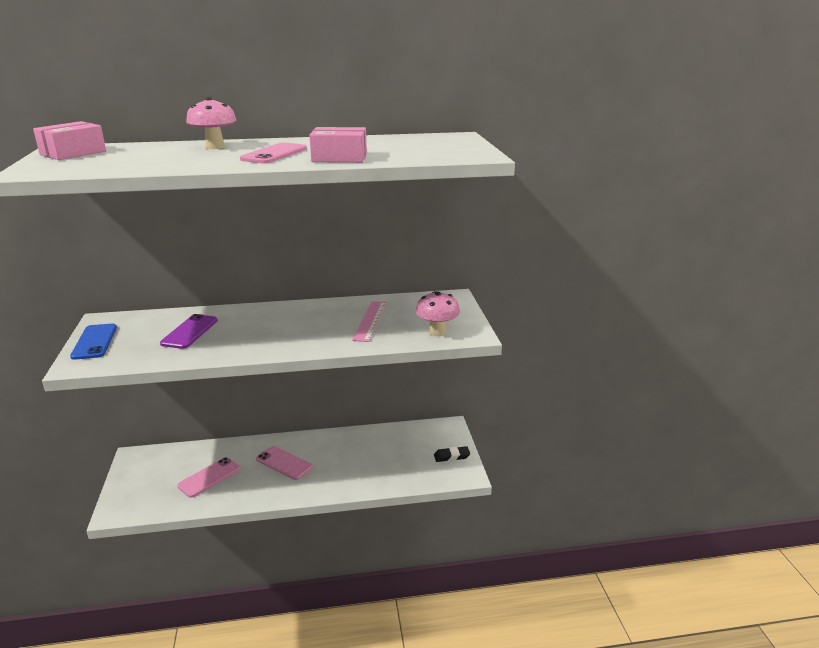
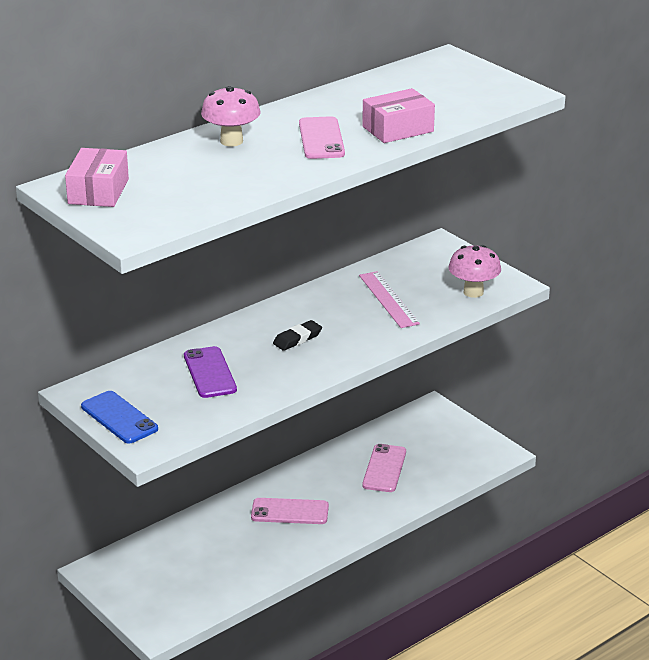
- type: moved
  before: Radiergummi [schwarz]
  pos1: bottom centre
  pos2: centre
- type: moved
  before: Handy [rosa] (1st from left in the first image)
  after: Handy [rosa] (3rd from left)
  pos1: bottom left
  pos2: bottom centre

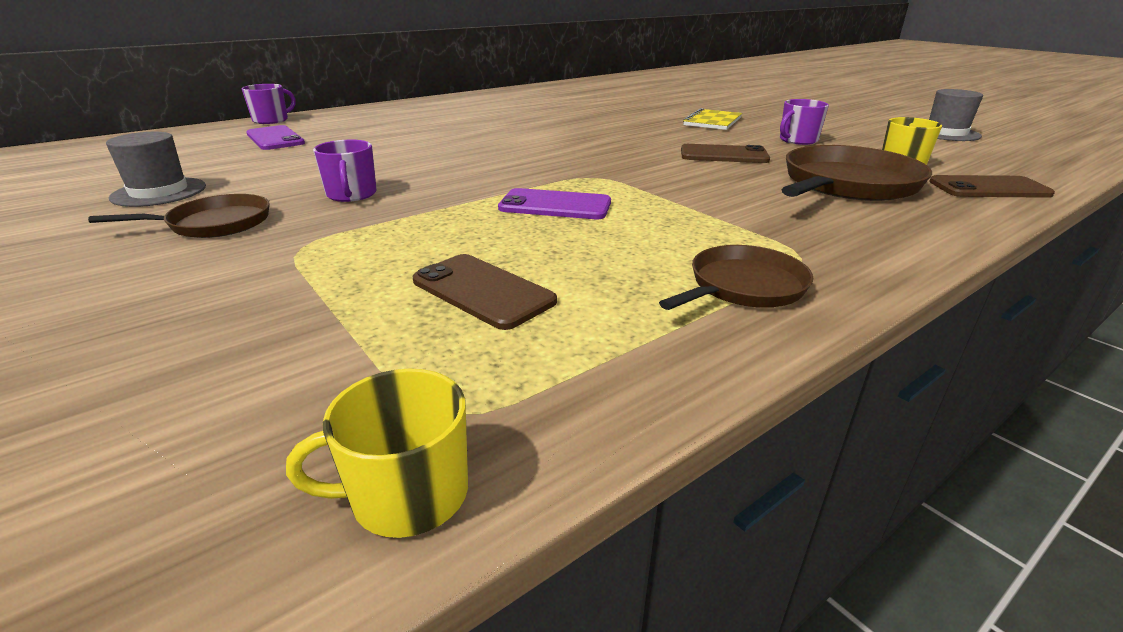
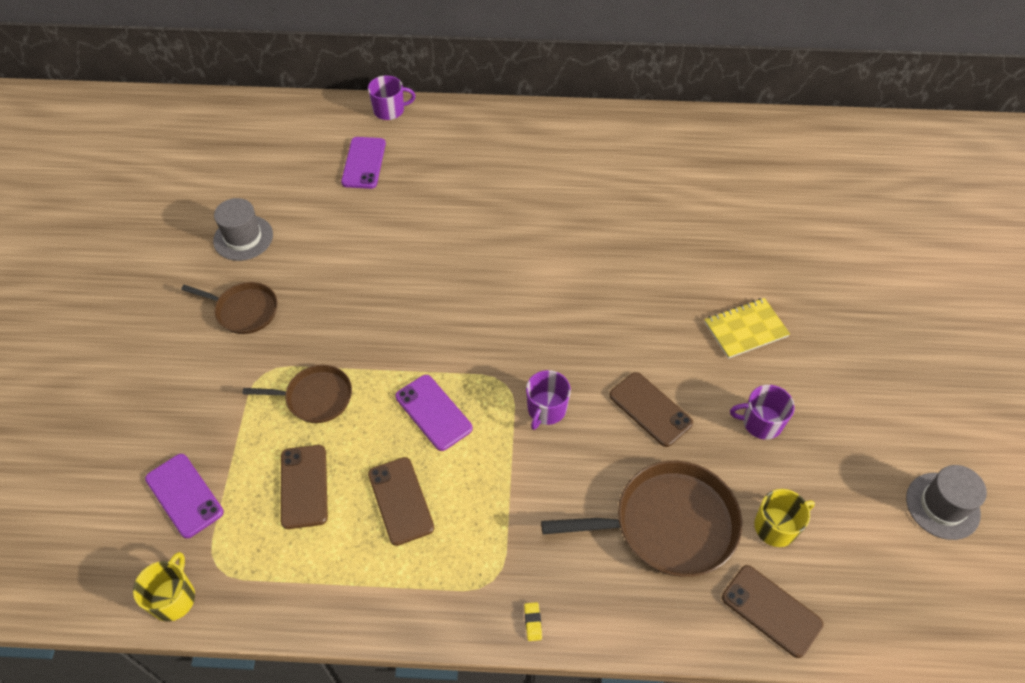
- type: turned
  before: Tasse [gelb] (1st from left)
  pos1: bottom centre
  pos2: bottom left
  turn: 75
- type: added
  after: Handy [lila] (1st from left)
  pos2: bottom left
- type: moved
  before: Pfanne [braun] (2nd from left)
  pos1: centre
  pos2: middle left
- type: added
  after: Handy [braun] (2nd from left)
  pos2: bottom centre
- type: added
  after: Radiergummi [gelb]
  pos2: bottom centre
- type: moved
  before: Tasse [lila] (2nd from left)
  pos1: top left
  pos2: centre

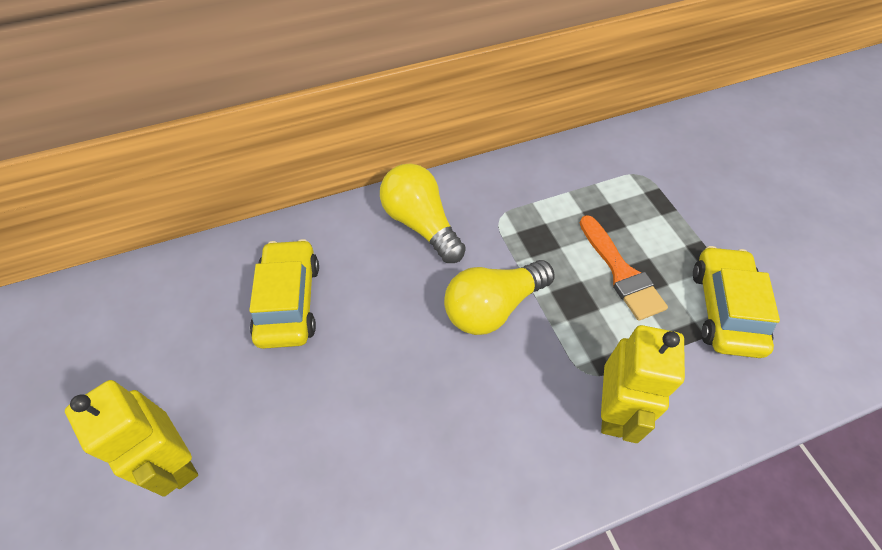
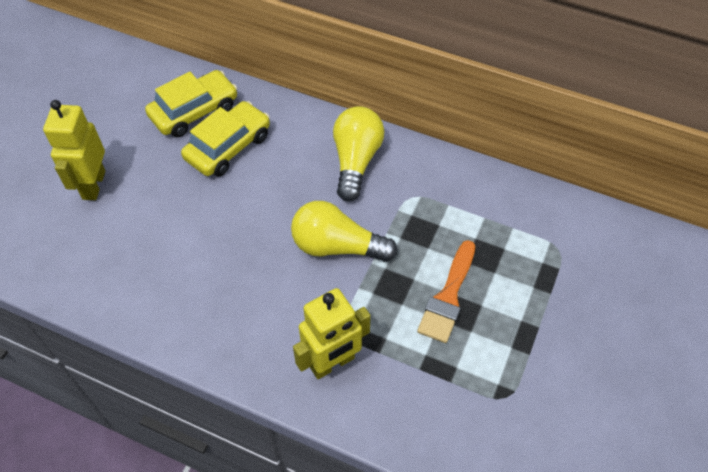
- type: moved
  before: Auto [gelb] (2nd from left in the first image)
  after: Auto [gelb] (1st from left)
  pos1: middle right
  pos2: top left

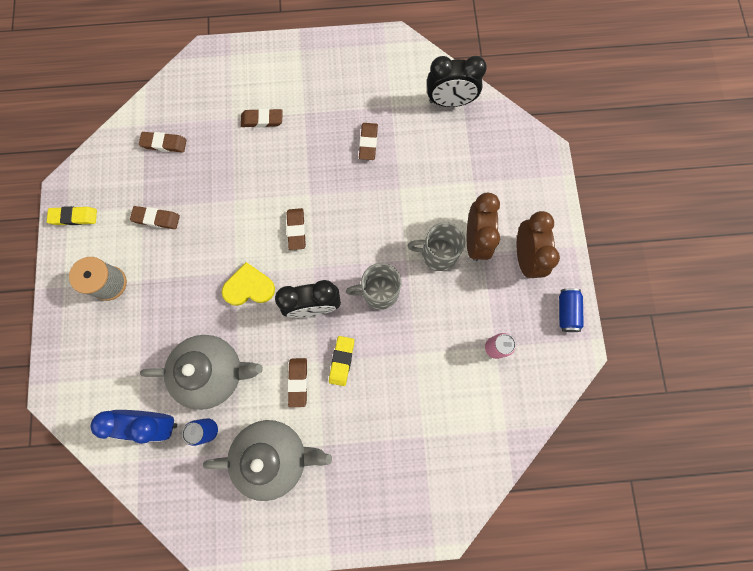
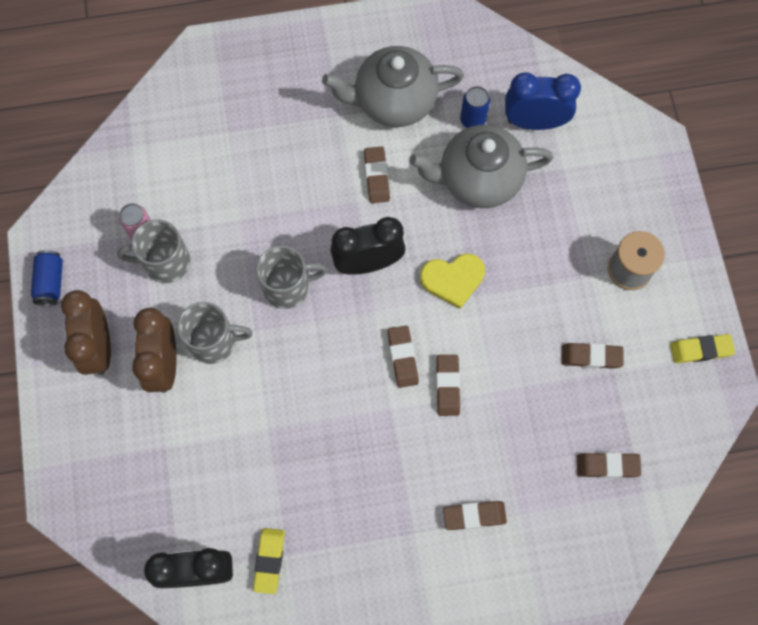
- type: added
  after: Tasse [grau] (1st from left)
  pos2: middle left
- type: moved
  before: Radiergummi [gelb] (2nd from left in the first image)
  after: Radiergummi [gelb] (1st from left)
  pos1: centre
  pos2: bottom centre
- type: moved
  before: Radiergummi [braun] (6th from left in the first image)
  after: Radiergummi [braun] (3rd from left)
  pos1: top centre
  pos2: centre

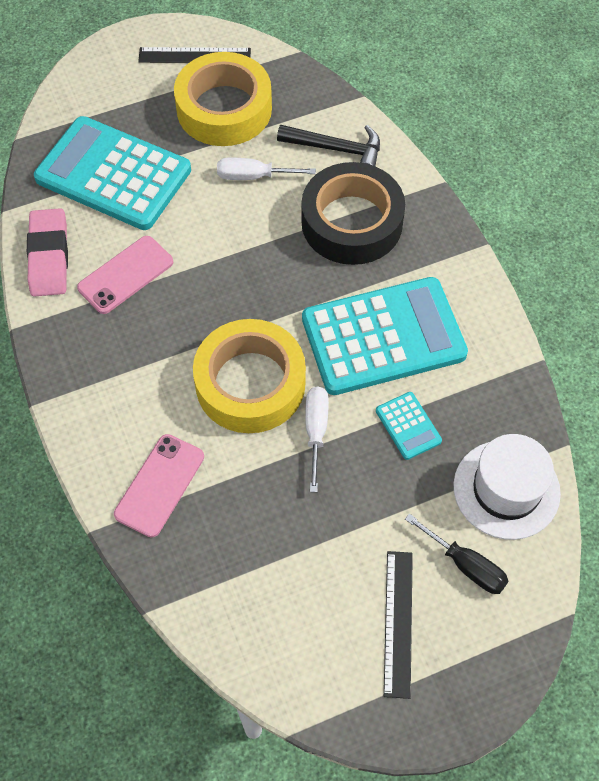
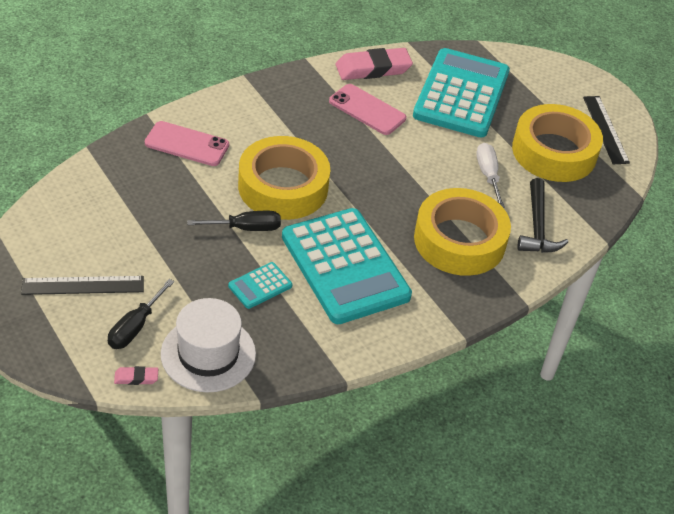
- type: added
  after: Radiergummi [rosa] (1st from left)
  pos2: bottom left
- type: recoloured
  before: Schraubenzieher [weiß] (2nd from left)
  after: Schraubenzieher [schwarz] (2nd from left)
  pos1: centre
  pos2: centre
- type: recoloured
  before: Klebeband [schwarz]
  after: Klebeband [gelb] (2nd from left)
  pos1: top centre
  pos2: middle right

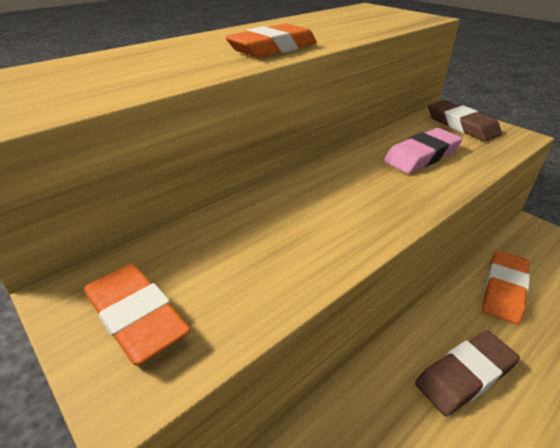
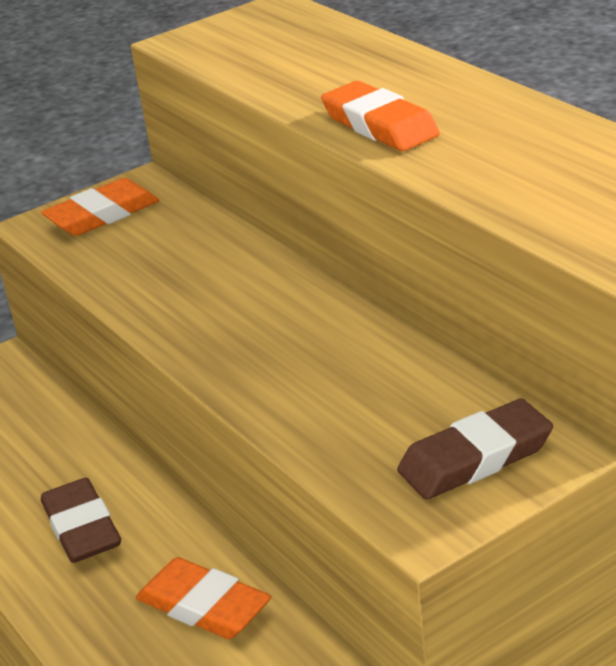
- type: removed
  before: Radiergummi [rosa]
  pos1: middle right

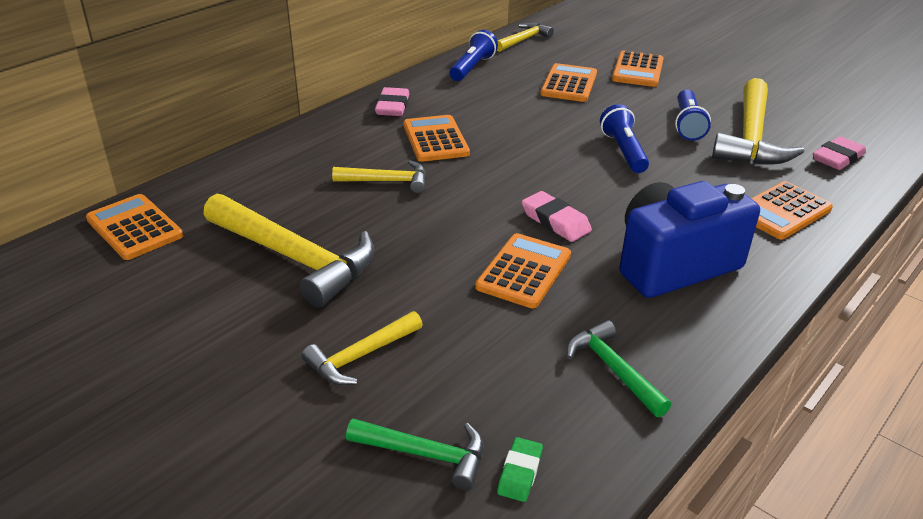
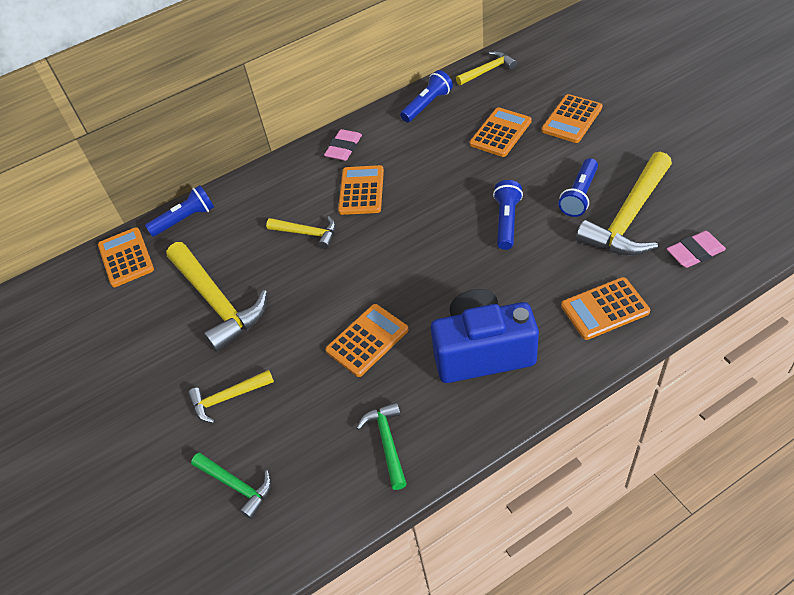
- type: added
  after: Taschenlampe [blau] (1st from left)
  pos2: middle left
- type: removed
  before: Radiergummi [grün]
  pos1: bottom centre
- type: removed
  before: Radiergummi [rosa] (2nd from left)
  pos1: centre

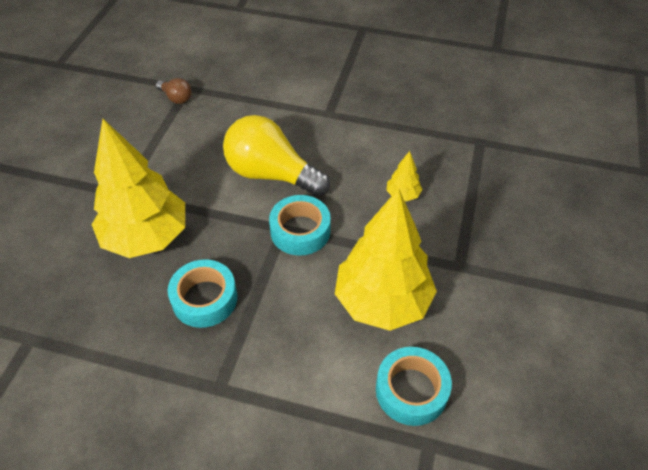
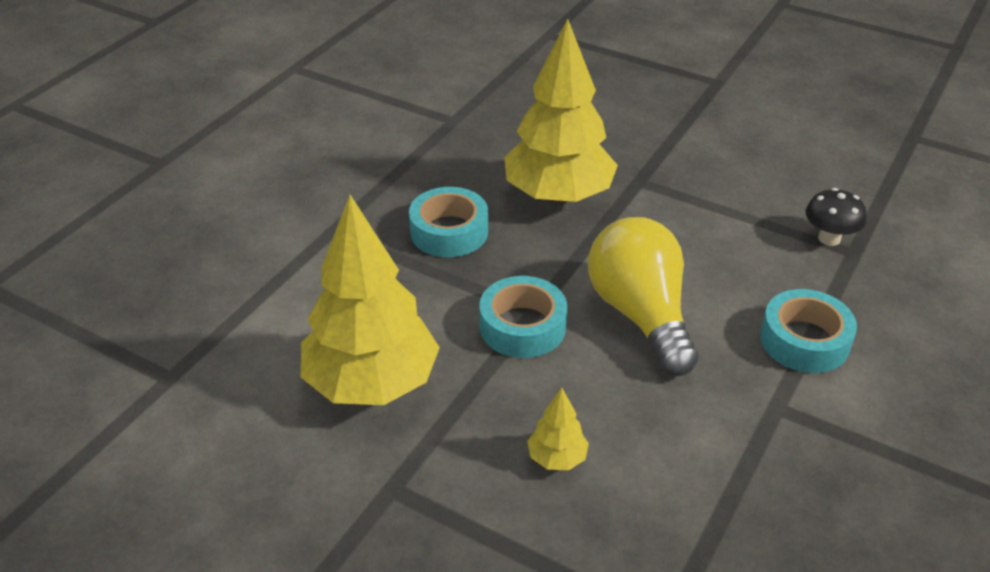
- type: turned
  before: Glühbirne [gelb]
  pos1: top centre
  pos2: centre
  turn: -60
- type: moved
  before: Klebeband [türkis] (3rd from left)
  pos1: bottom centre
  pos2: middle right
- type: replaced
  before: Glühbirne [braun]
  after: Pilz [schwarz]
  pos1: top left
  pos2: middle right

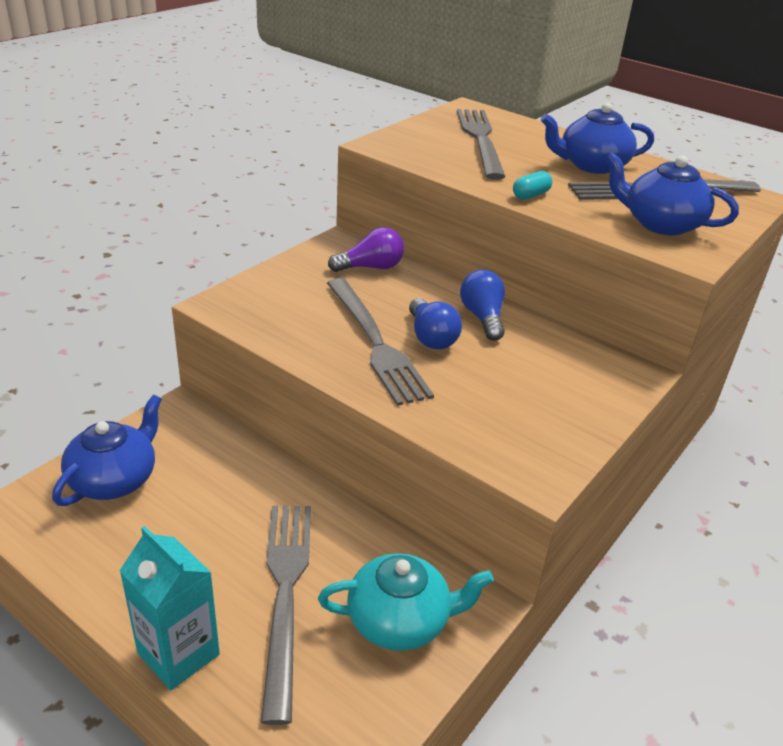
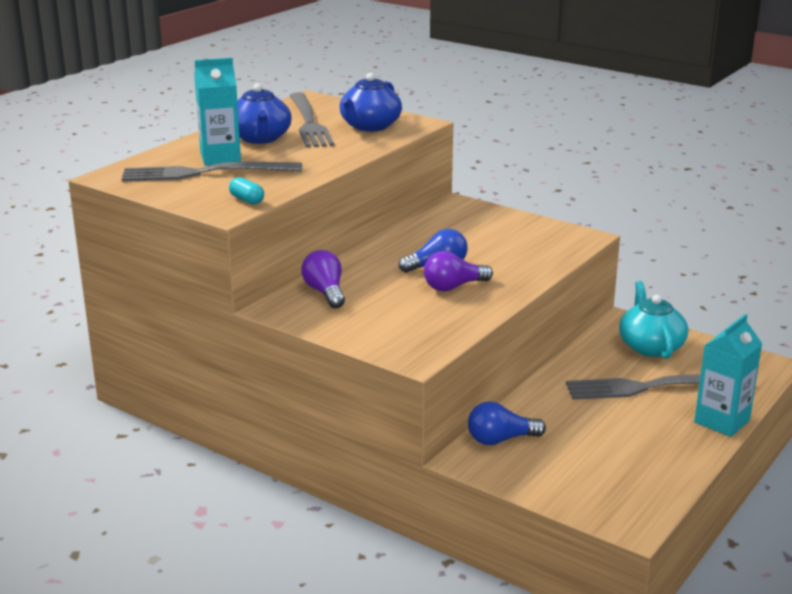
- type: added
  after: Getränkekarton [türkis] (1st from left)
  pos2: top left
- type: moved
  before: Kapsel [türkis]
  pos1: top right
  pos2: top left
- type: replaced
  before: Gabel [grau] (2nd from left)
  after: Glühbirne [lila] (2nd from left)
  pos1: centre
  pos2: centre
- type: moved
  before: Glühbirne [blau] (2nd from left)
  pos1: centre
  pos2: bottom centre
- type: removed
  before: Teekanne [blau] (1st from left)
  pos1: middle left

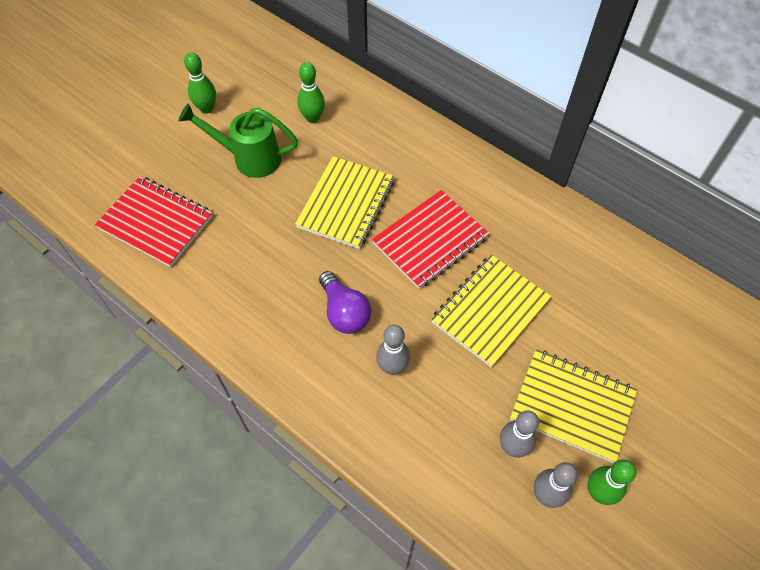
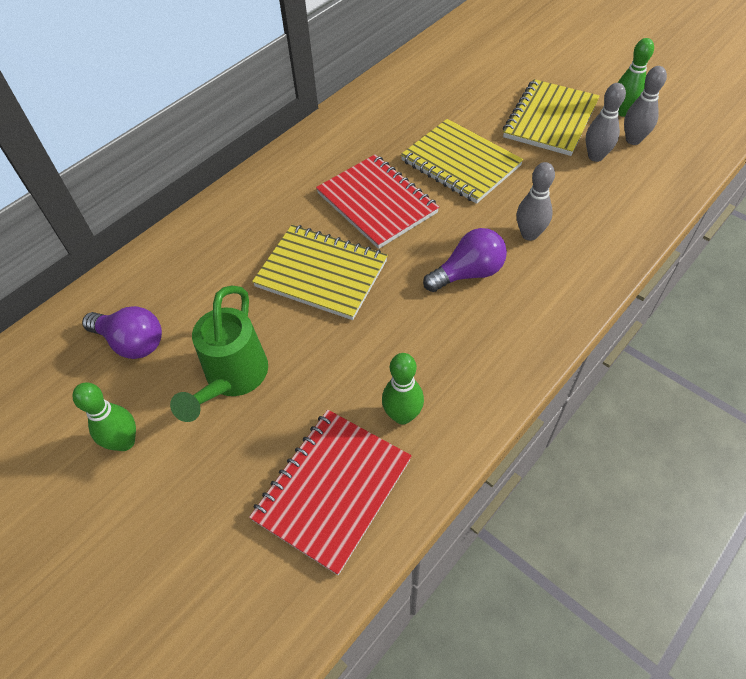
- type: added
  after: Glühbirne [lila] (1st from left)
  pos2: middle left
- type: moved
  before: Bowlingkegel [grün] (2nd from left)
  pos1: top centre
  pos2: centre

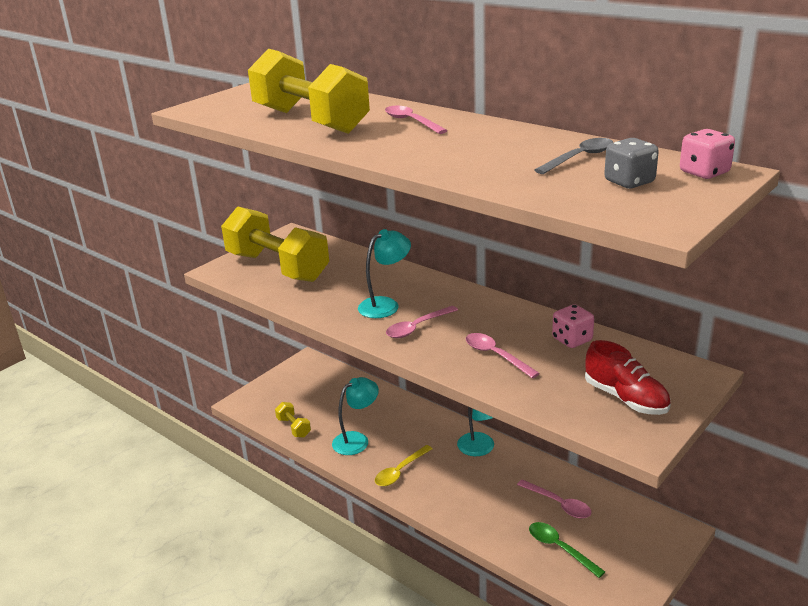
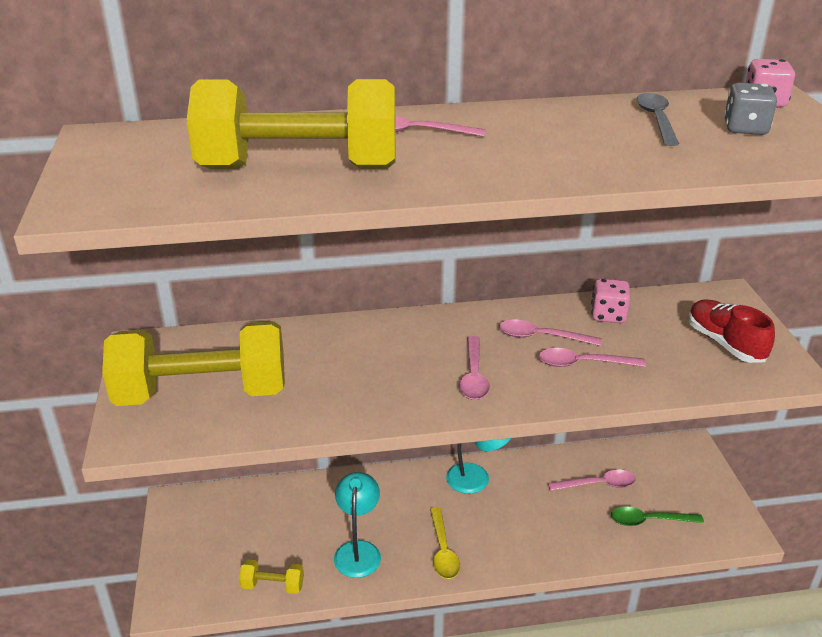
- type: added
  after: Löffel [rosa] (3rd from left)
  pos2: middle right
- type: turned
  before: Schuh [rot]
  pos1: middle right
  pos2: middle right
  turn: -120
- type: removed
  before: Lampe [türkis] (2nd from left)
  pos1: centre

